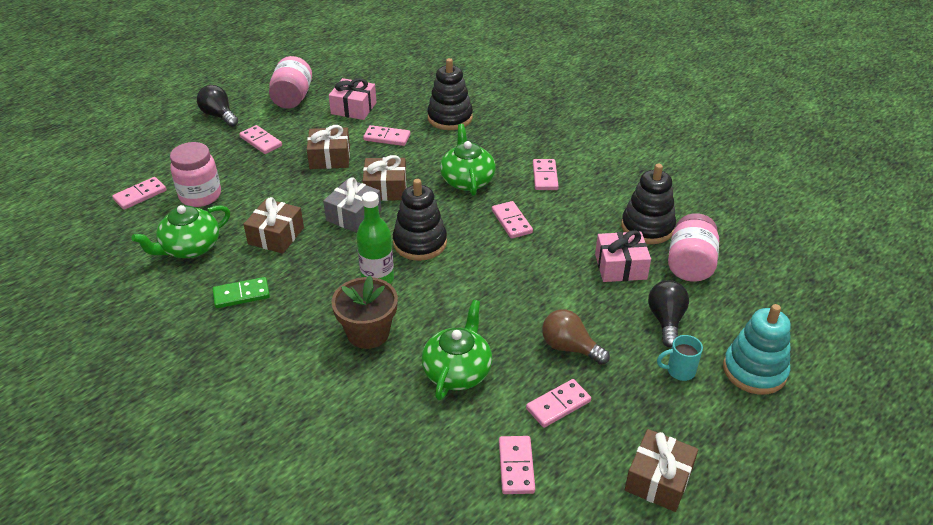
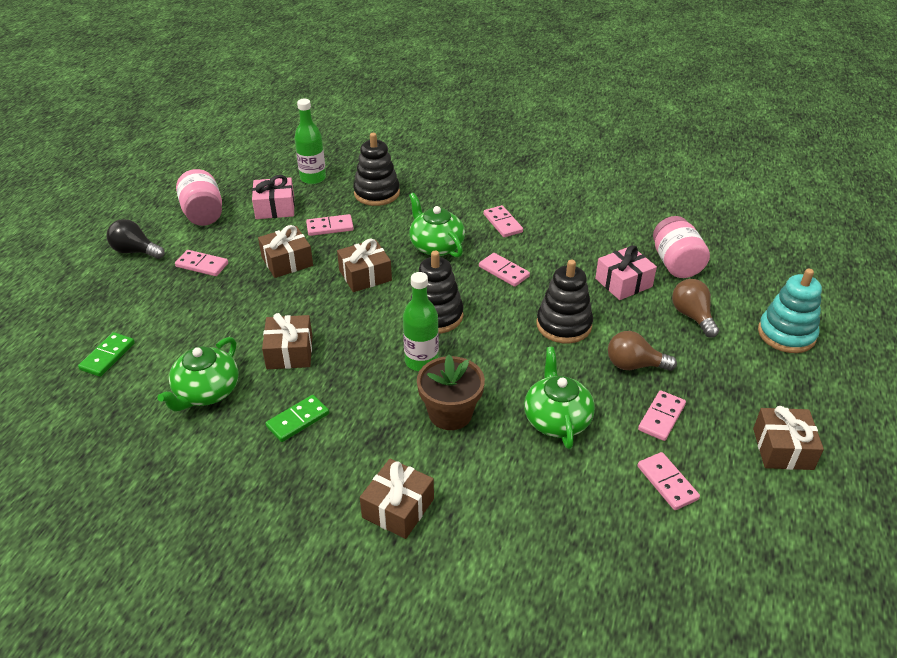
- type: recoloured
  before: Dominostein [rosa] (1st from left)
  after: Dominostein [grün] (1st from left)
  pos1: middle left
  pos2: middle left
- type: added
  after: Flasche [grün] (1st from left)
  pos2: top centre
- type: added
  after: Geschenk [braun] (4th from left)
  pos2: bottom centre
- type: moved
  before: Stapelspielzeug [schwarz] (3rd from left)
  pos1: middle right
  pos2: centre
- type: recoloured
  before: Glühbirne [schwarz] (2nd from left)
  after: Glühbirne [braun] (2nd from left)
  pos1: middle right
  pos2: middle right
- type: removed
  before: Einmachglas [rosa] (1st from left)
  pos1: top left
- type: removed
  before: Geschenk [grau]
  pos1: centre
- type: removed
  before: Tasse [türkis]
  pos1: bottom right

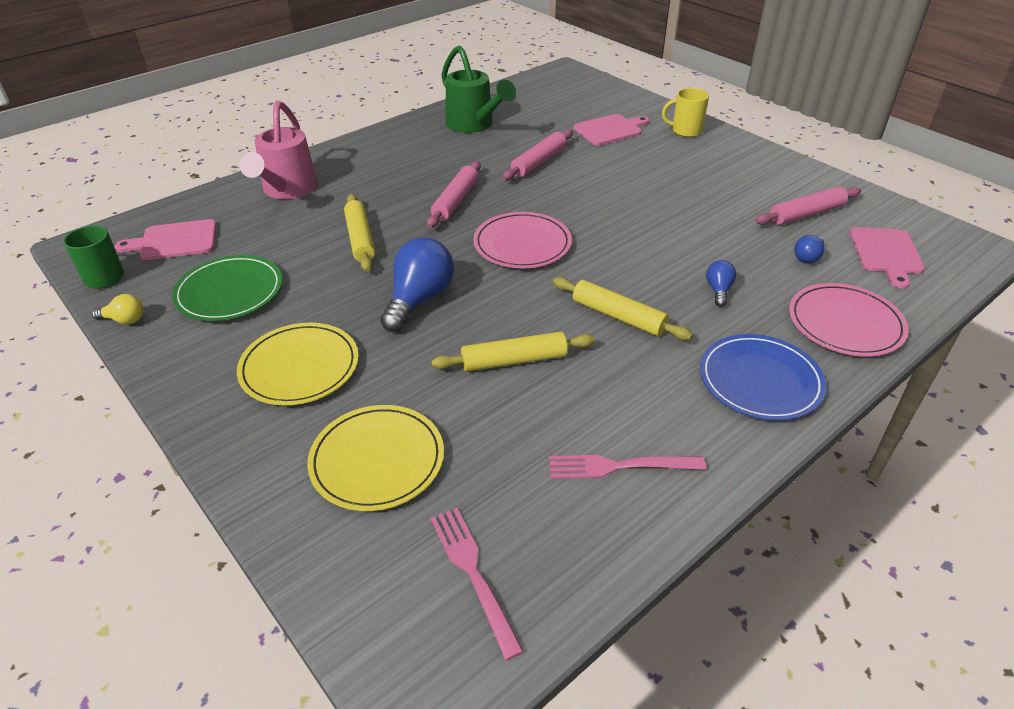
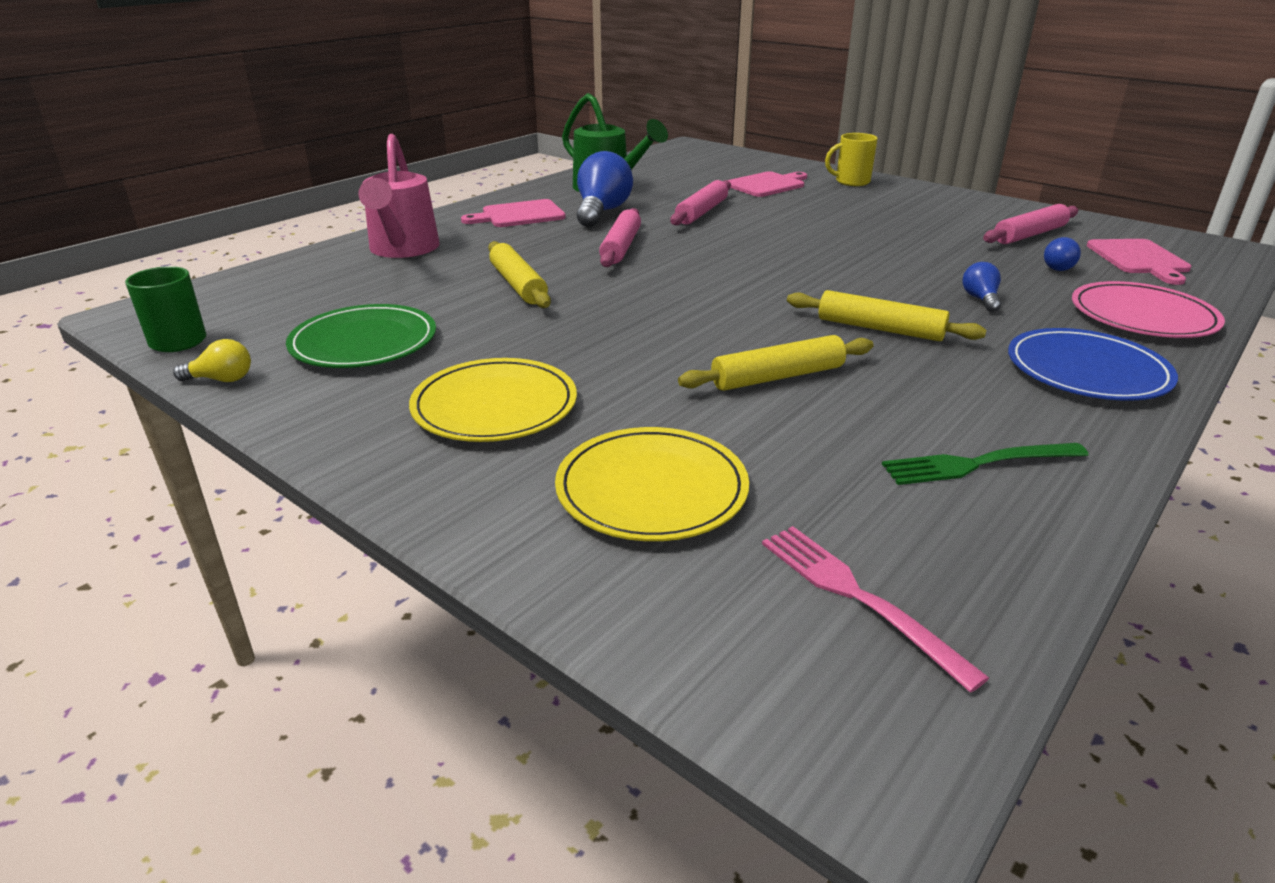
- type: moved
  before: Schneidebrett [rosa] (1st from left)
  pos1: middle left
  pos2: top centre
- type: moved
  before: Glühbirne [blau] (1st from left)
  pos1: centre
  pos2: top centre
- type: recoloured
  before: Gabel [rosa] (2nd from left)
  after: Gabel [grün]
  pos1: centre
  pos2: middle right
- type: removed
  before: Teller [rosa] (1st from left)
  pos1: centre

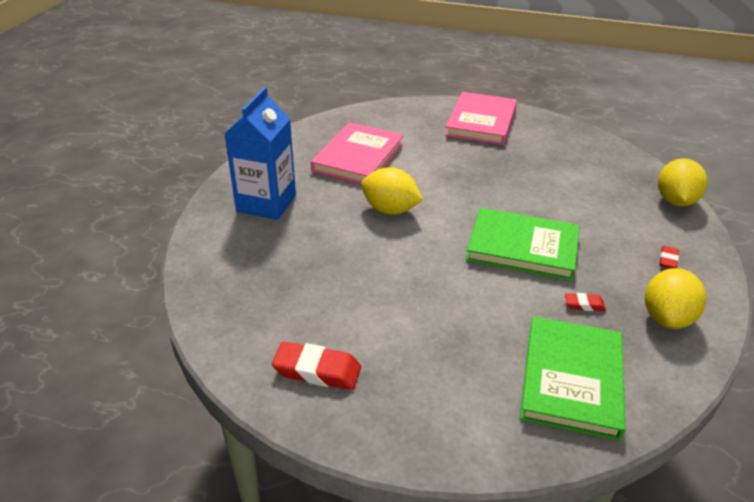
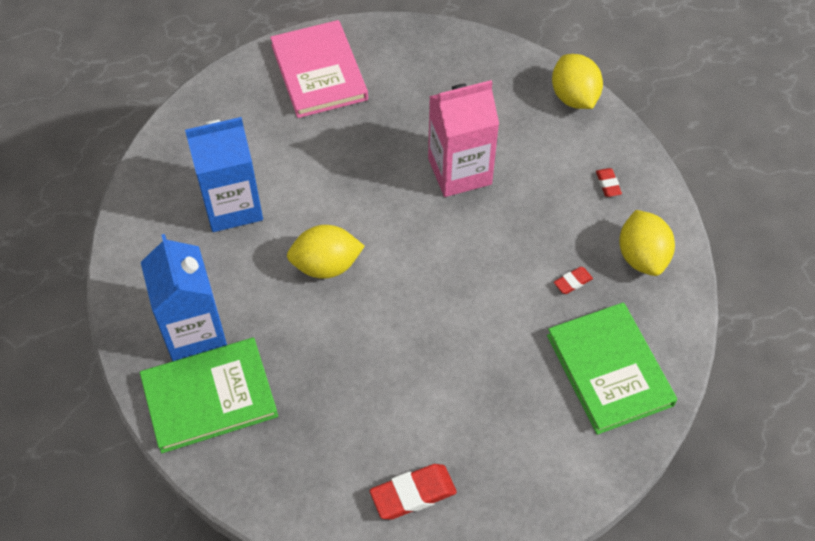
- type: moved
  before: Buch [grün] (1st from left)
  pos1: middle right
  pos2: bottom left
- type: replaced
  before: Buch [rosa] (1st from left)
  after: Getränkekarton [blau] (2nd from left)
  pos1: top centre
  pos2: top left
- type: added
  after: Getränkekarton [rosa]
  pos2: top centre

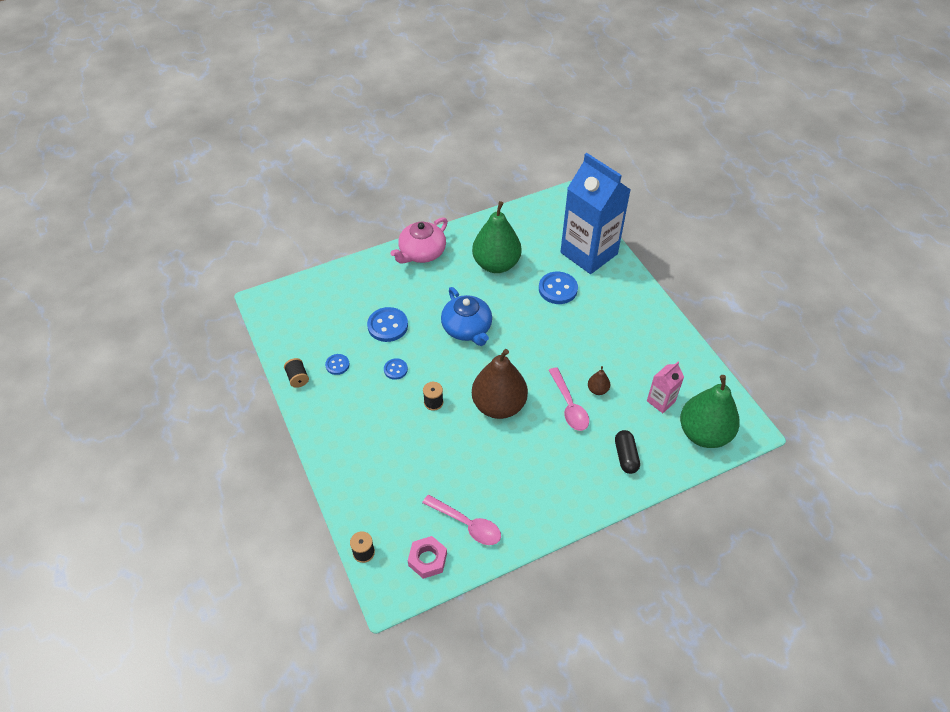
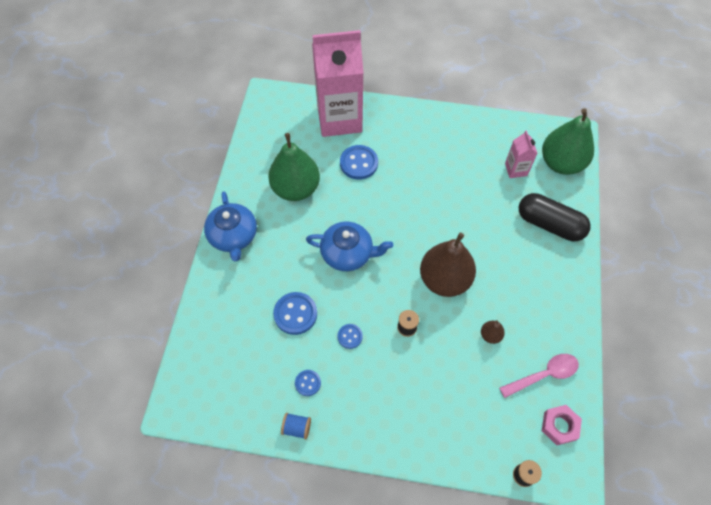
- type: recoloured
  before: Teekanne [rosa]
  after: Teekanne [blau] (1st from left)
  pos1: centre
  pos2: middle left
- type: recoloured
  before: Garnrolle [schwarz] (1st from left)
  after: Garnrolle [blau]
  pos1: middle left
  pos2: bottom centre
- type: recoloured
  before: Getränkekarton [blau]
  after: Getränkekarton [rosa] (1st from left)
  pos1: top centre
  pos2: top centre
- type: moved
  before: Birne [braun] (2nd from left)
  pos1: centre
  pos2: middle right
- type: resized
  before: Kapsel [schwarz]
  pos1: centre
  pos2: middle right
  scale: 1.71
- type: removed
  before: Löffel [rosa] (2nd from left)
  pos1: centre

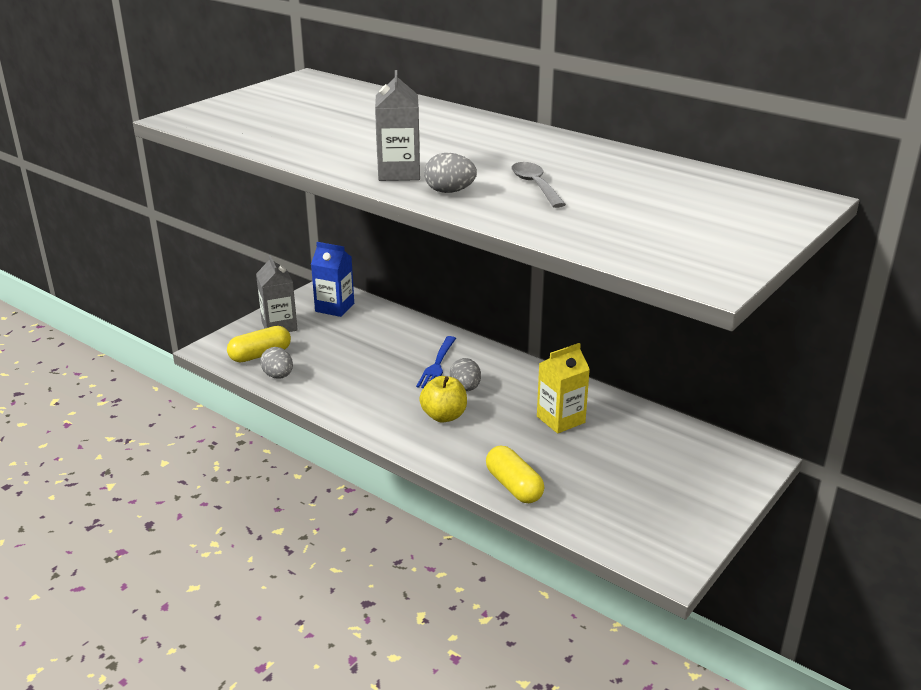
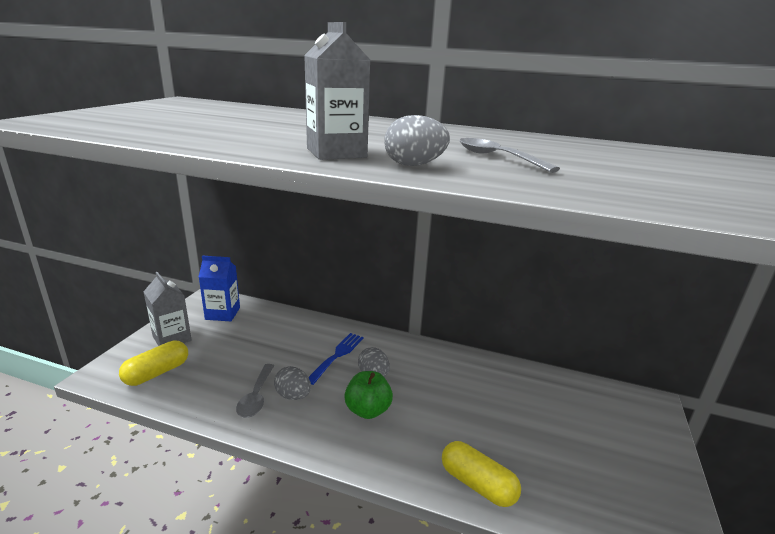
- type: added
  after: Löffel [grau] (1st from left)
  pos2: bottom left
- type: moved
  before: Ei [grau] (1st from left)
  pos1: middle left
  pos2: bottom centre
- type: turned
  before: Gabel [blau]
  pos1: centre
  pos2: bottom centre
  turn: -150
- type: recoloured
  before: Apfel [gelb]
  after: Apfel [grün]
  pos1: centre
  pos2: bottom centre
- type: removed
  before: Getränkekarton [gelb]
  pos1: centre

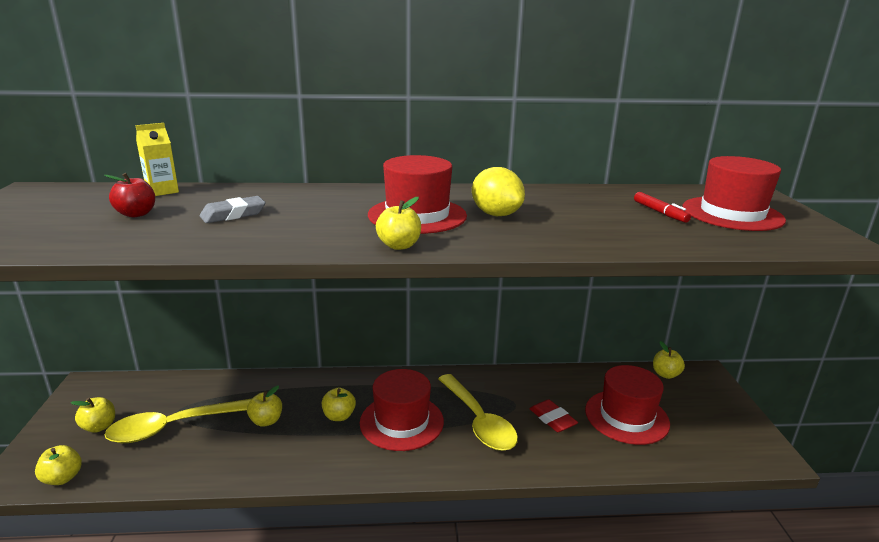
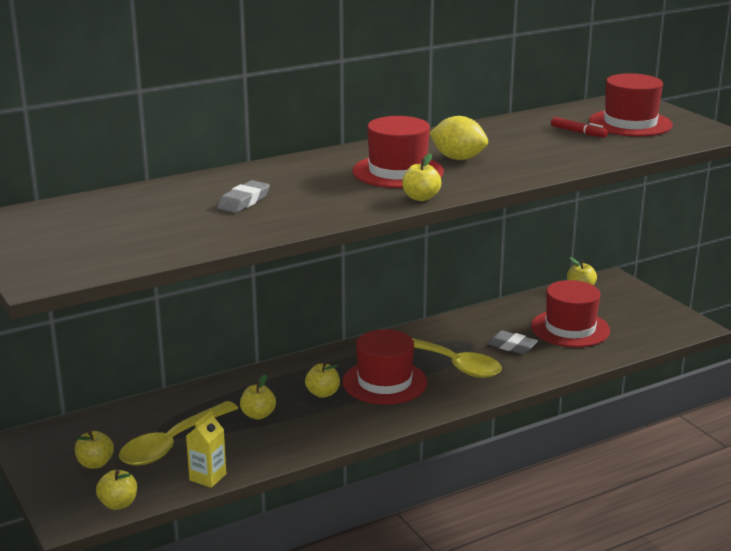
- type: moved
  before: Getränkekarton [gelb]
  pos1: top left
  pos2: bottom left
- type: recoloured
  before: Radiergummi [rot]
  after: Radiergummi [grau] (2nd from left)
  pos1: bottom centre
  pos2: middle right
- type: removed
  before: Apfel [rot]
  pos1: middle left

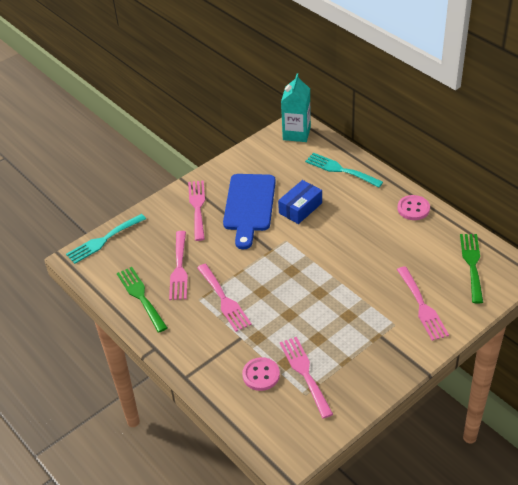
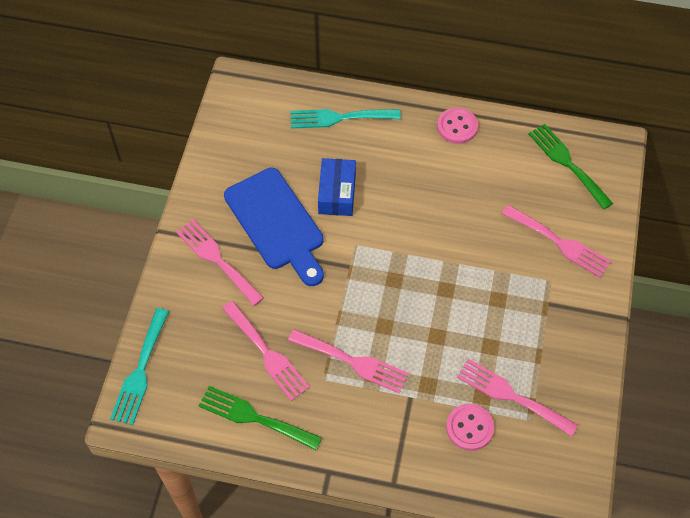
- type: removed
  before: Getränkekarton [türkis]
  pos1: top centre

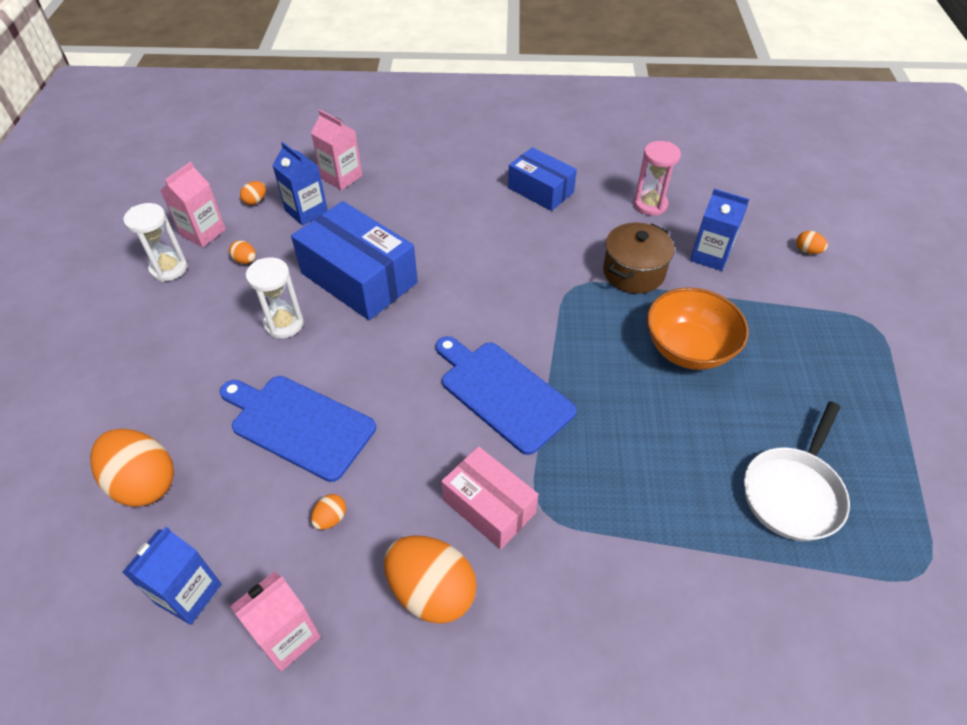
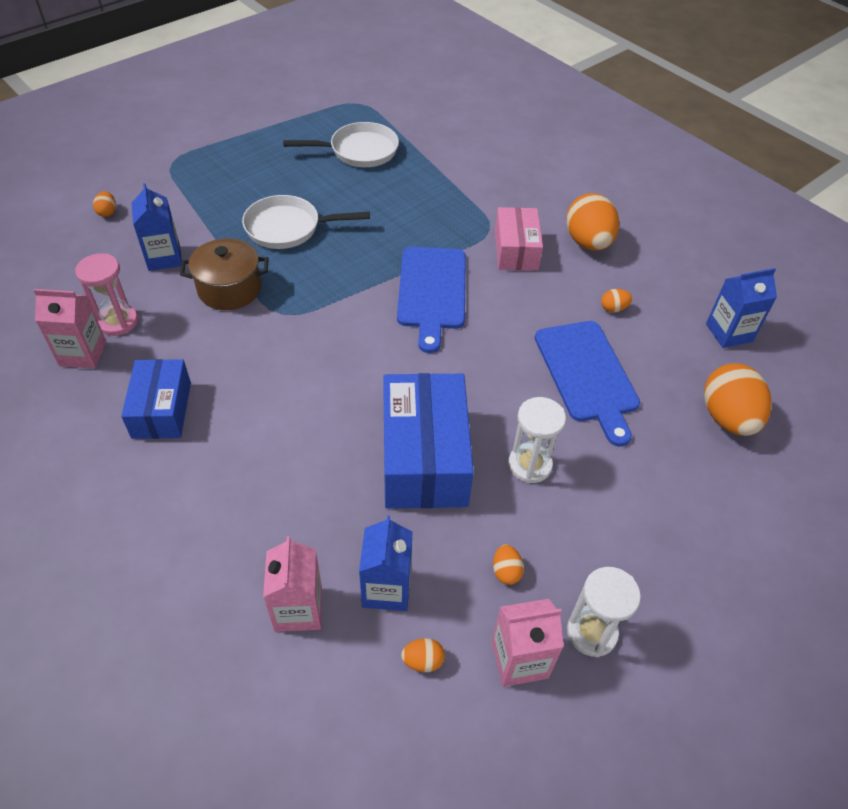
- type: moved
  before: Getränkekarton [rosa] (2nd from left in the first image)
  after: Getränkekarton [rosa] (1st from left)
  pos1: bottom left
  pos2: middle left
- type: replaced
  before: Schüssel [orange]
  after: Pfanne [weiß] (1st from left)
  pos1: middle right
  pos2: top centre

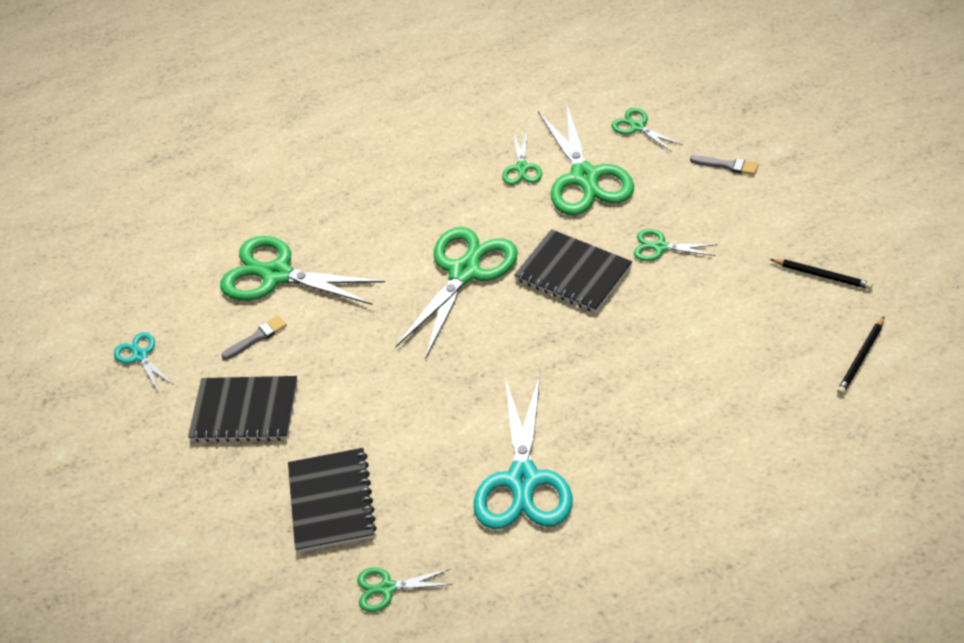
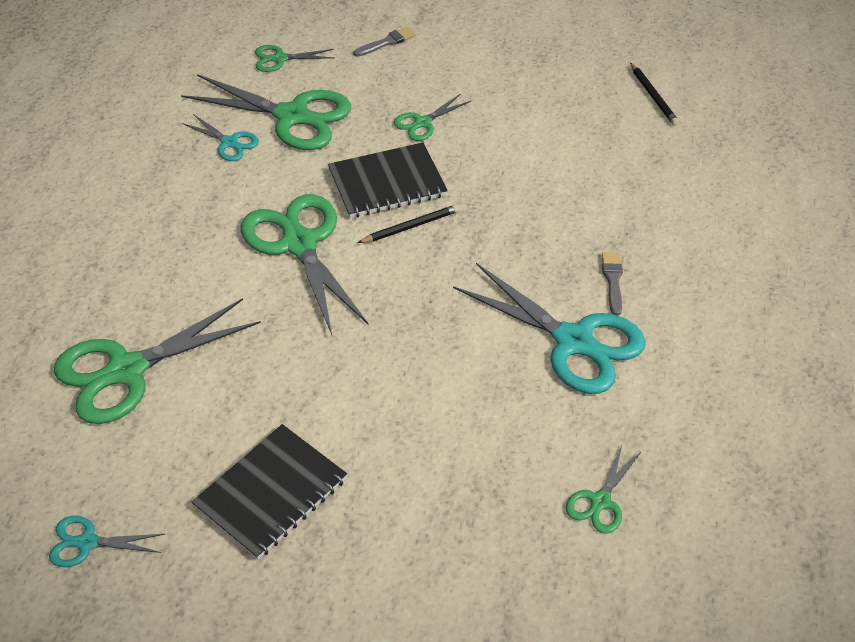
- type: recoloured
  before: Schere [grün] (4th from left)
  after: Schere [türkis] (2nd from left)
  pos1: top centre
  pos2: top left
- type: moved
  before: Bleistift [schwarz] (1st from left)
  pos1: middle right
  pos2: centre
- type: moved
  before: Pinsel [grau] (1st from left in the first image)
  after: Pinsel [grau] (2nd from left)
  pos1: middle left
  pos2: middle right
- type: removed
  before: Notizbuch [schwarz] (2nd from left)
  pos1: bottom centre

